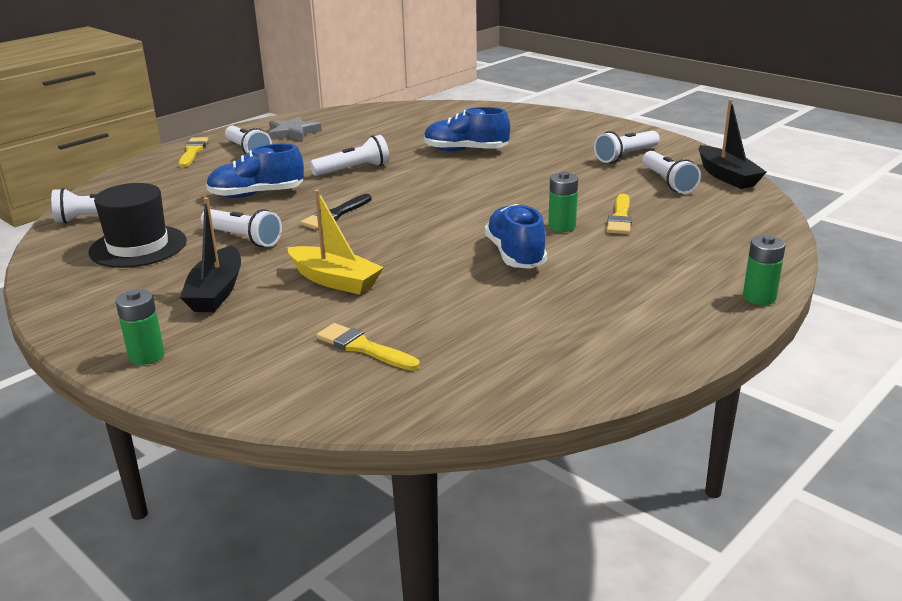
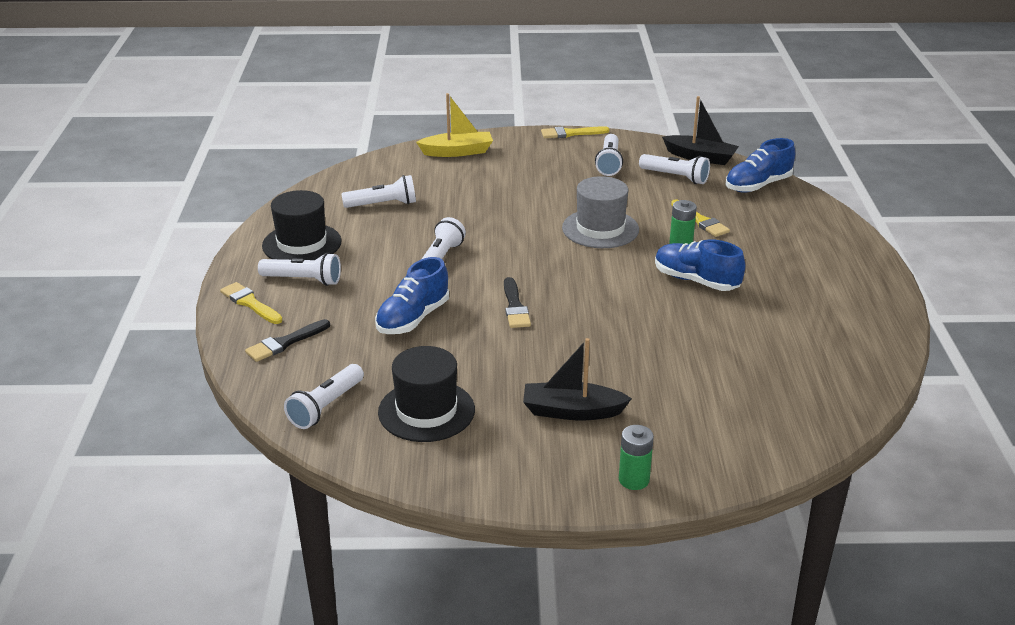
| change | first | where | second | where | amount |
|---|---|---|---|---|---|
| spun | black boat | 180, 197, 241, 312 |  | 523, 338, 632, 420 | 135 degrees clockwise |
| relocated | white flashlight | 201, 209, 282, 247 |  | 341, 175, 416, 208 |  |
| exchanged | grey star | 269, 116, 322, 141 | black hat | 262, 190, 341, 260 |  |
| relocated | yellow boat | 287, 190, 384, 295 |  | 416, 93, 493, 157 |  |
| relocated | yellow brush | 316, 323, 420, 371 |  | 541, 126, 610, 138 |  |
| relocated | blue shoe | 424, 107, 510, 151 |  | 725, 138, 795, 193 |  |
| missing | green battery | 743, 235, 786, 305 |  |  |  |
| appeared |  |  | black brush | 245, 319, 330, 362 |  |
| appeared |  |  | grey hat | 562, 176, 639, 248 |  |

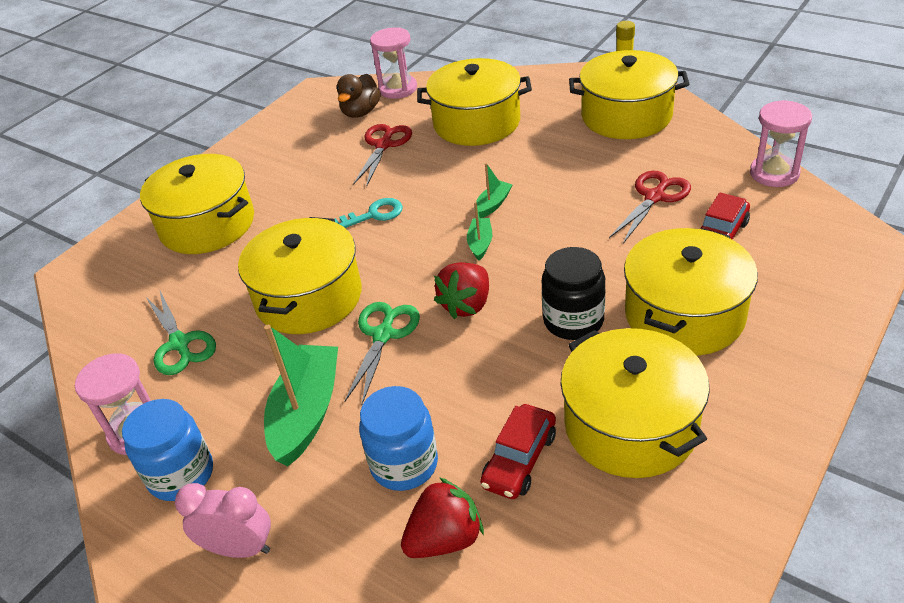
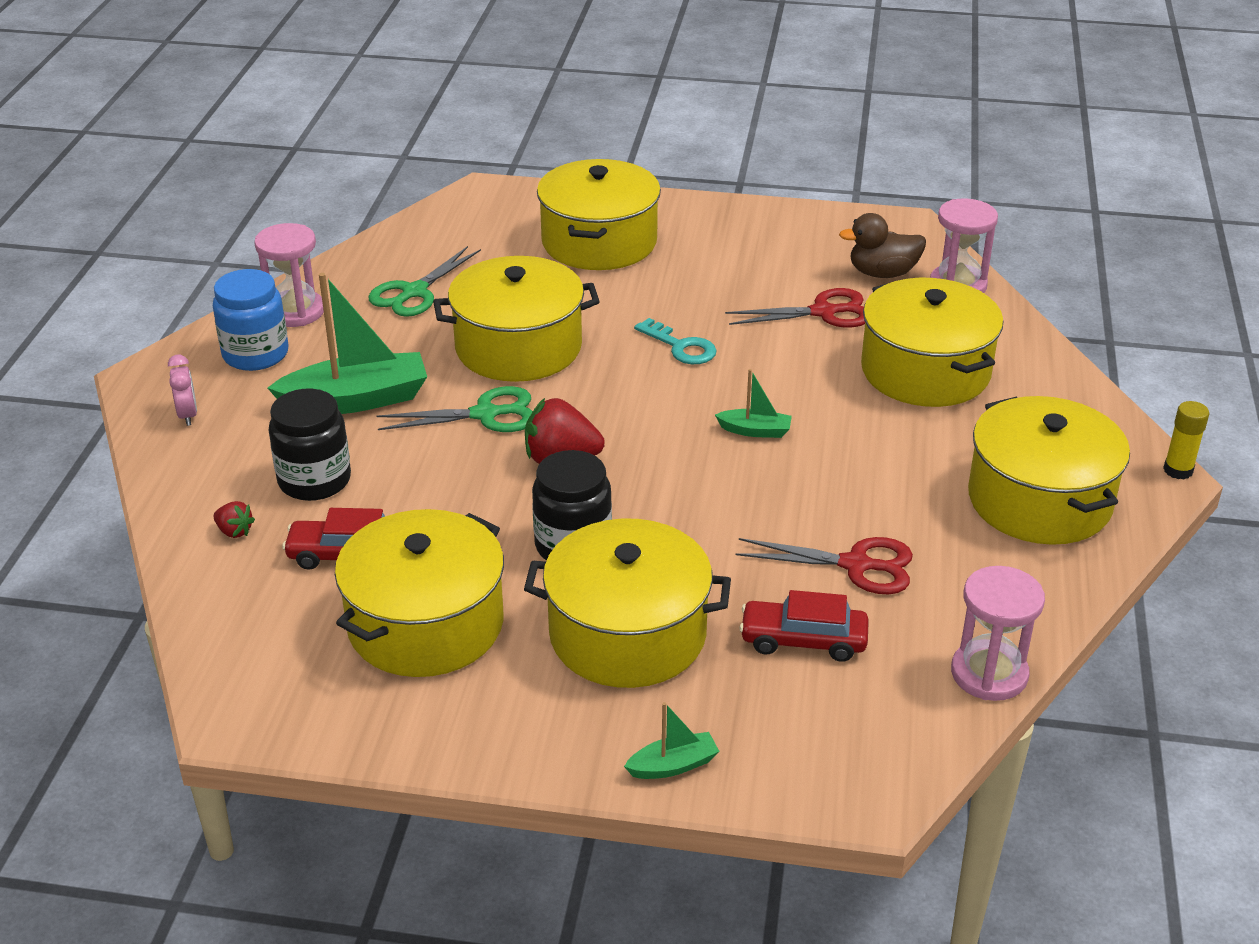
| change | first | where | second | where | amount |
|---|---|---|---|---|---|
| size | pink clock | 175, 483, 271, 558 |  | 168, 355, 197, 426 | x0.66 |
| colour | blue jar | 359, 386, 438, 491 | black jar | 268, 389, 351, 501 |  |
| size | red strawberry | 401, 477, 484, 558 |  | 213, 501, 255, 538 | x0.51 |
| relocated | green boat | 467, 202, 492, 261 |  | 624, 702, 720, 779 |  |

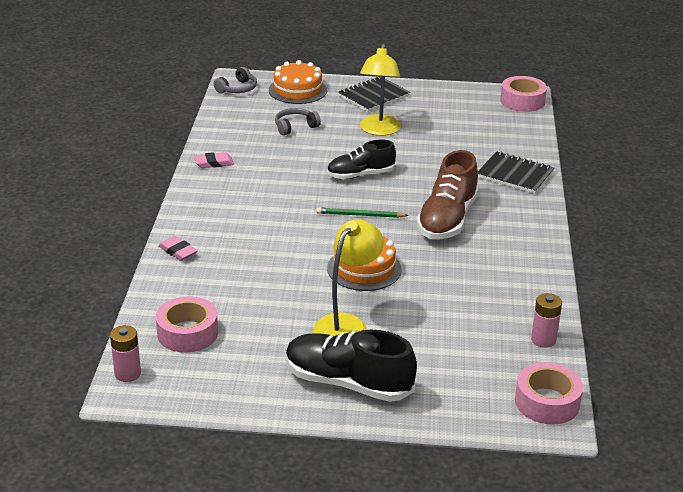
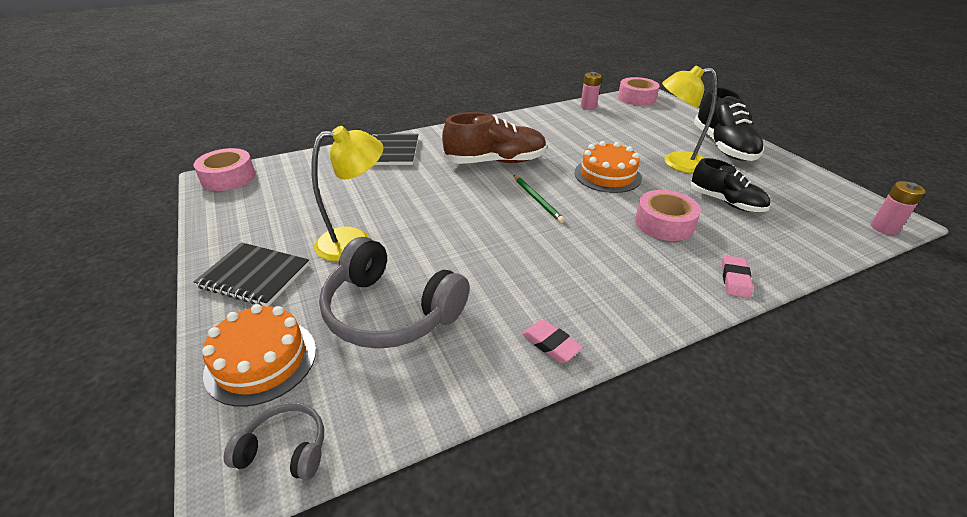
| change | first | where | second | where | amount |
|---|---|---|---|---|---|
| relocated | pink tape | 156, 296, 218, 353 |  | 635, 190, 701, 241 |  |
| size | grey headphones | 275, 108, 321, 136 |  | 319, 237, 469, 349 | x2.03 |
| relocated | black shoe | 327, 140, 396, 179 |  | 691, 158, 770, 212 |  |

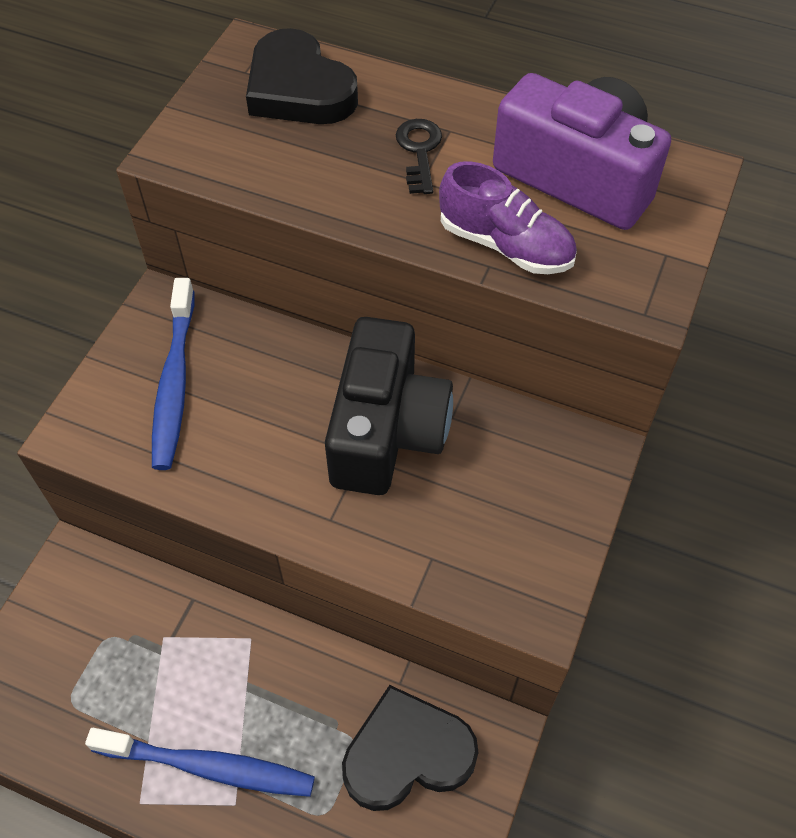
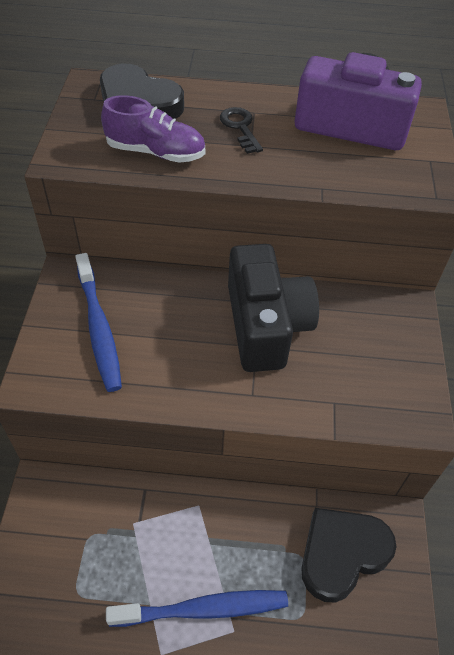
| change | first | where | second | where | amount |
|---|---|---|---|---|---|
| relocated | purple shoe | 439, 161, 577, 274 |  | 101, 95, 205, 163 |  |

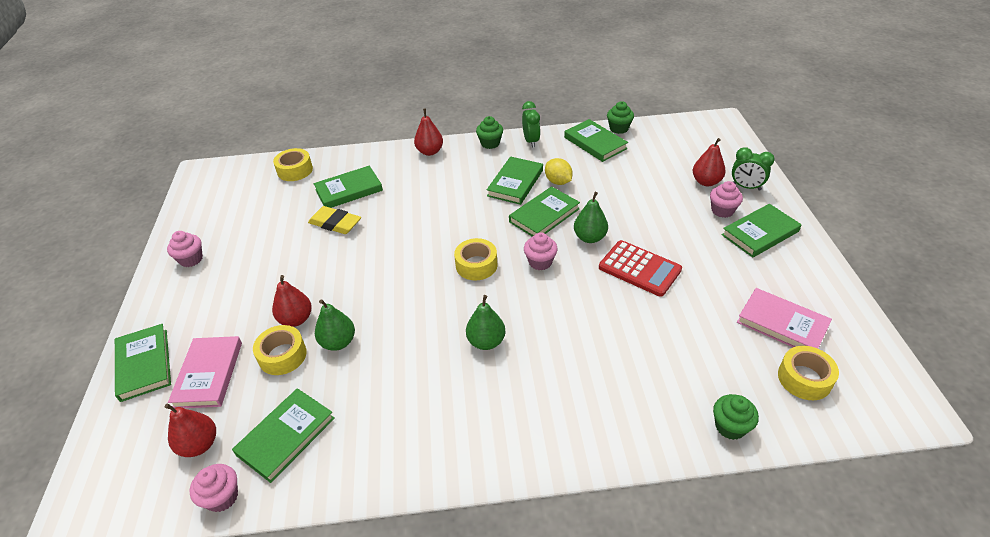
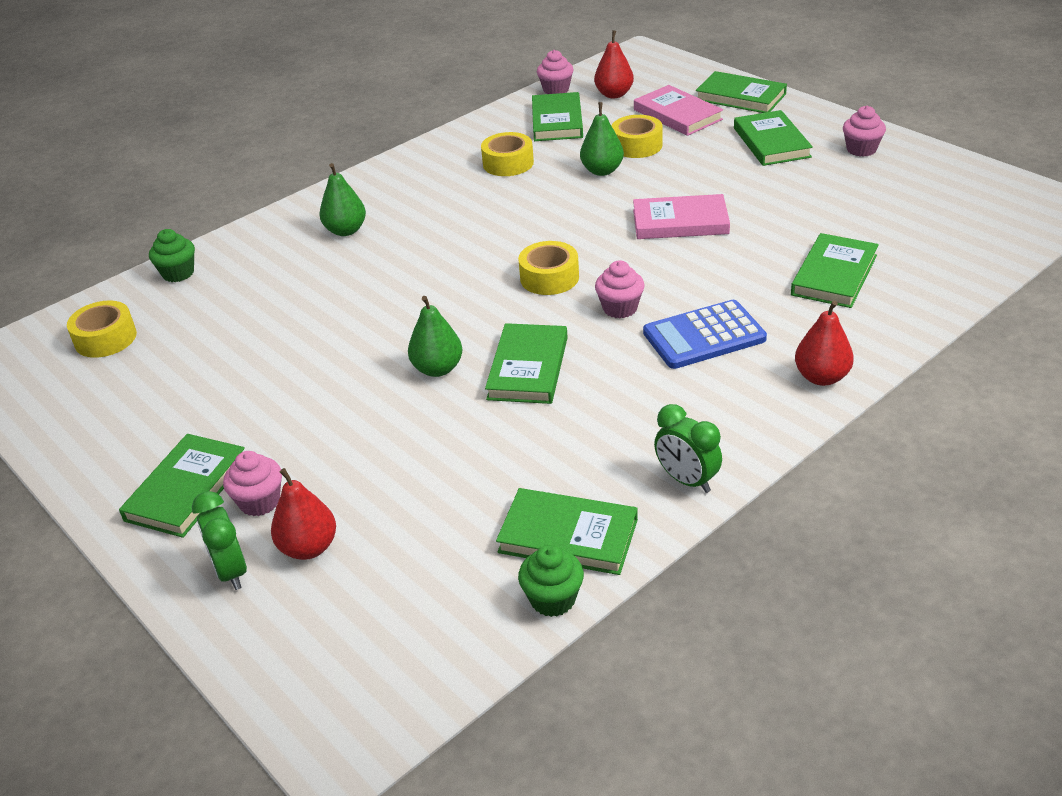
| change | first | where | second | where | amount |
|---|---|---|---|---|---|
| missing | red pear | 272, 275, 312, 327 |  |  |  |
| relocated | yellow tape | 273, 148, 313, 181 |  | 481, 132, 534, 176 |  |
| missing | yellow eraser | 308, 206, 361, 234 |  |  |  |
| relocated | green pear | 466, 295, 505, 350 |  | 319, 163, 366, 236 |  |
| missing | green cupcake | 476, 116, 503, 149 |  |  |  |
| relocated | green book | 487, 156, 543, 205 |  | 734, 110, 813, 166 |  |
| relocated | pink cupcake | 524, 232, 558, 270 |  | 595, 261, 645, 319 |  |
| missing | yellow lemon | 545, 158, 573, 185 |  |  |  |
| missing | red calculator | 599, 240, 682, 297 |  |  |  |
| spun | green clock | 732, 147, 775, 191 |  | 192, 491, 247, 590 | 105 degrees counterclockwise |
| relocated | pink book | 737, 288, 832, 348 |  | 633, 194, 730, 239 |  |
| appeared |  |  | blue calculator | 643, 300, 767, 369 |  |

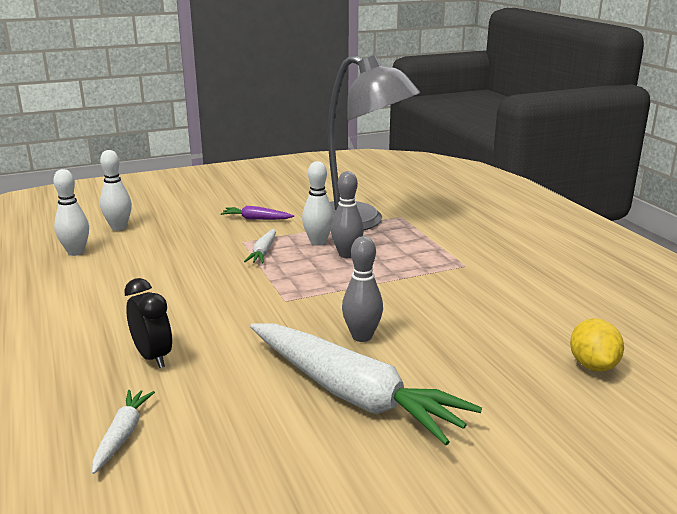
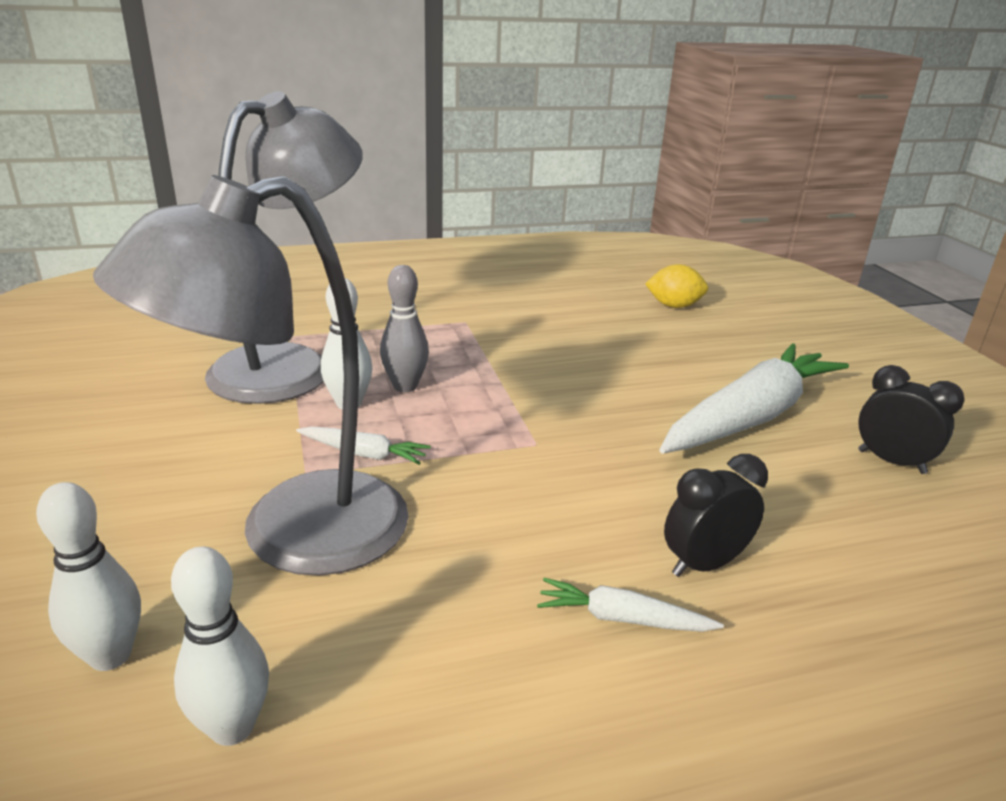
| change | first | where | second | where | amount |
|---|---|---|---|---|---|
| relocated | white carrot | 92, 390, 155, 474 |  | 537, 578, 724, 632 |  |
| missing | purple carrot | 221, 206, 294, 220 |  |  |  |
| missing | grey bowling pin | 342, 236, 383, 342 |  |  |  |
| appeared |  |  | grey lamp | 93, 175, 409, 576 |  |
| appeared |  |  | black clock | 858, 365, 964, 474 |  |

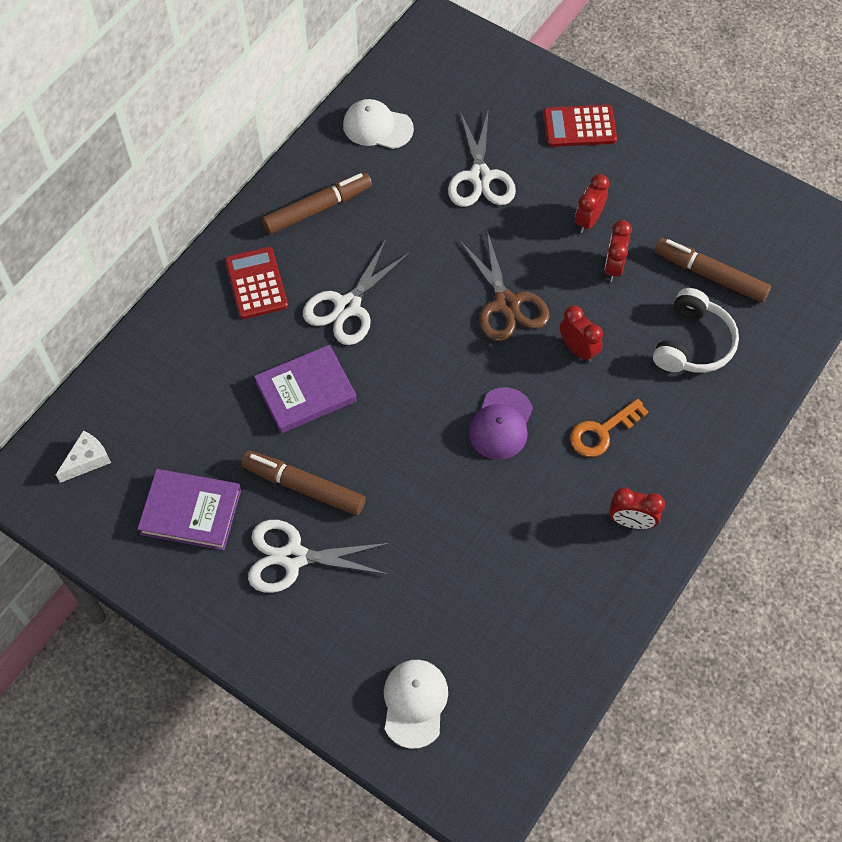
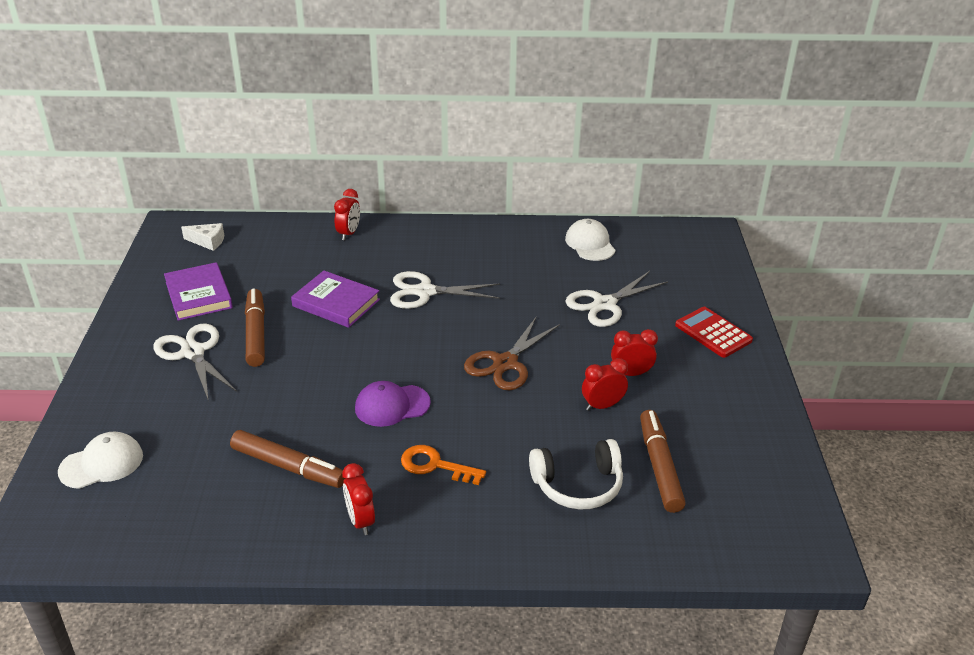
| change | first | where | second | where | amount |
|---|---|---|---|---|---|
| missing | red calculator | 225, 247, 288, 319 |  |  |  |
| relocated | brown marker | 262, 172, 372, 234 |  | 230, 430, 345, 488 |  |
| relocated | red clock | 560, 306, 603, 363 |  | 334, 189, 360, 240 |  |

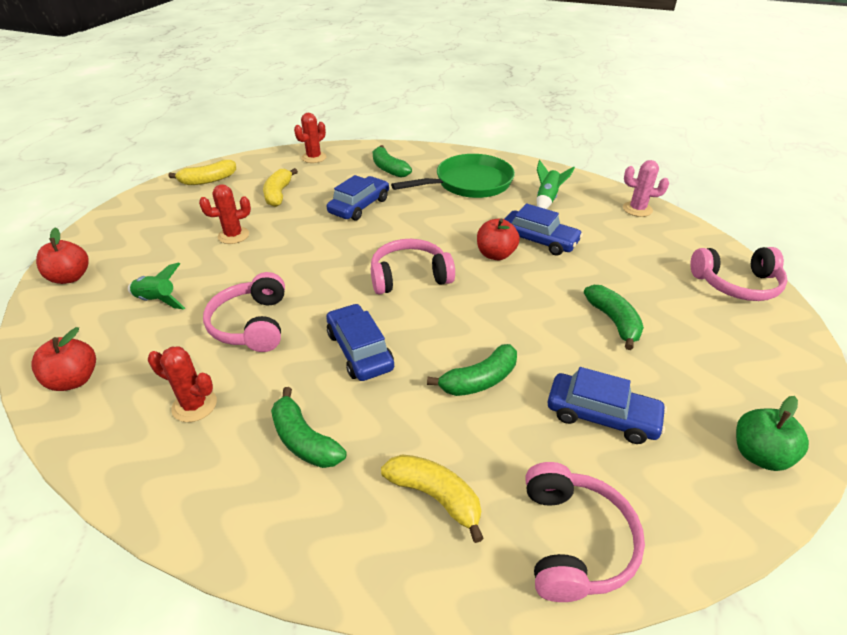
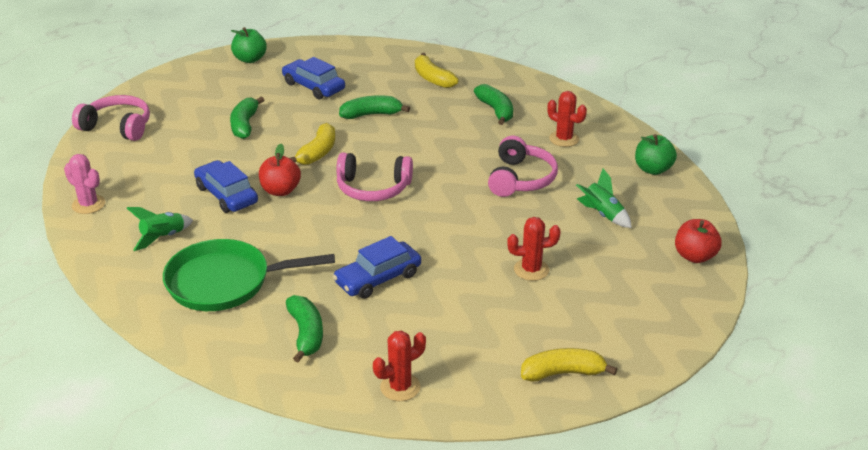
| change | first | where | second | where | amount |
|---|---|---|---|---|---|
| colour | red apple | 31, 327, 96, 391 | green apple | 635, 134, 677, 175 |  |
| relocated | yellow banana | 263, 168, 298, 207 |  | 289, 123, 335, 165 |  |
| missing | blue car | 326, 304, 394, 381 |  |  |  |
| missing | pink headphones | 525, 462, 645, 602 |  |  |  |

